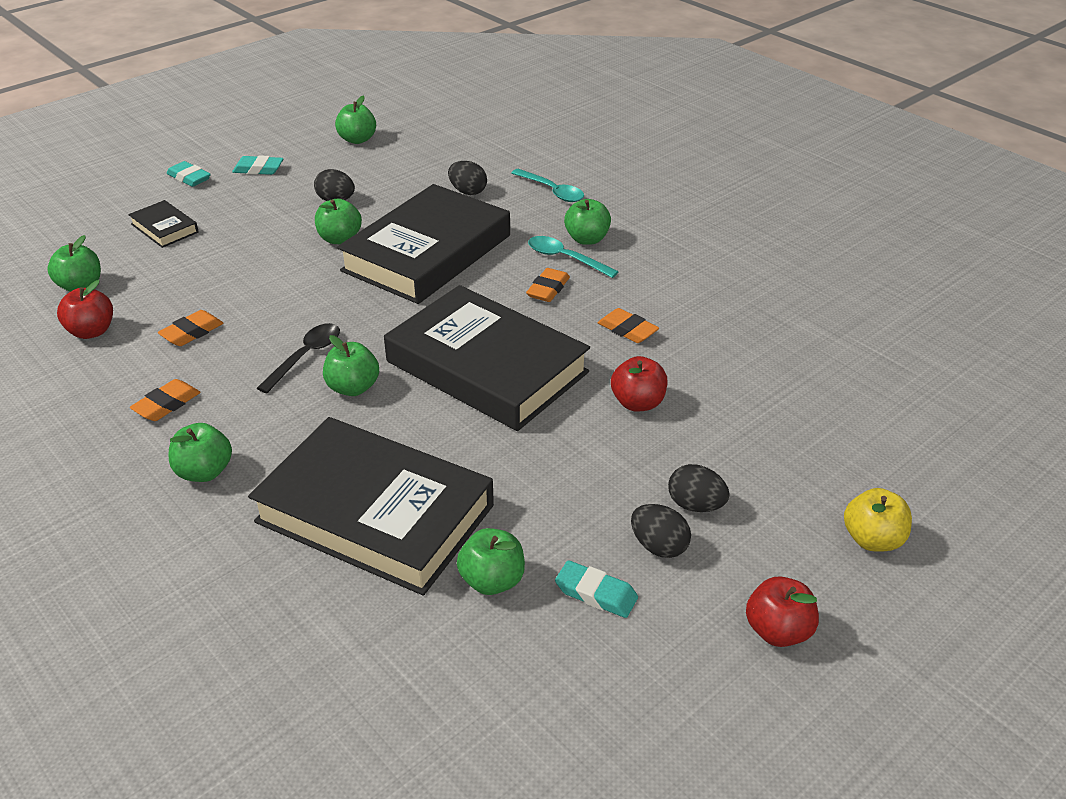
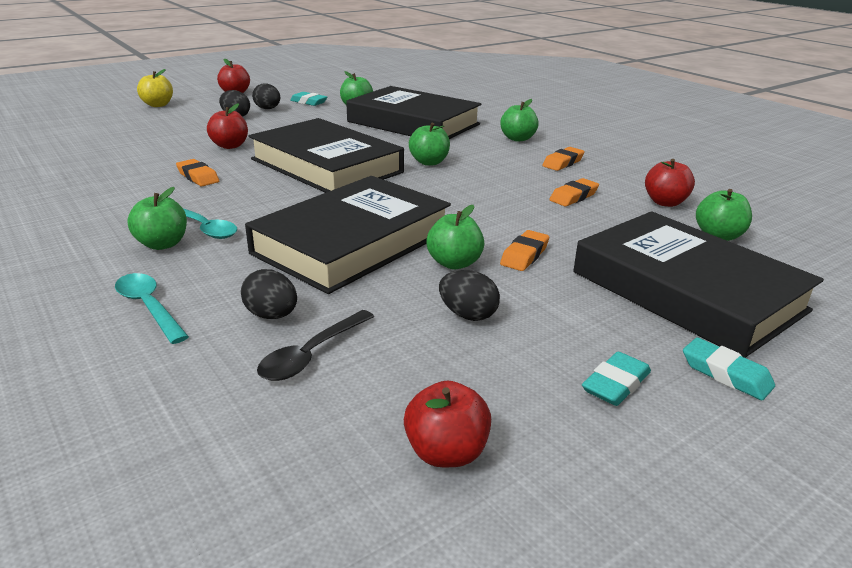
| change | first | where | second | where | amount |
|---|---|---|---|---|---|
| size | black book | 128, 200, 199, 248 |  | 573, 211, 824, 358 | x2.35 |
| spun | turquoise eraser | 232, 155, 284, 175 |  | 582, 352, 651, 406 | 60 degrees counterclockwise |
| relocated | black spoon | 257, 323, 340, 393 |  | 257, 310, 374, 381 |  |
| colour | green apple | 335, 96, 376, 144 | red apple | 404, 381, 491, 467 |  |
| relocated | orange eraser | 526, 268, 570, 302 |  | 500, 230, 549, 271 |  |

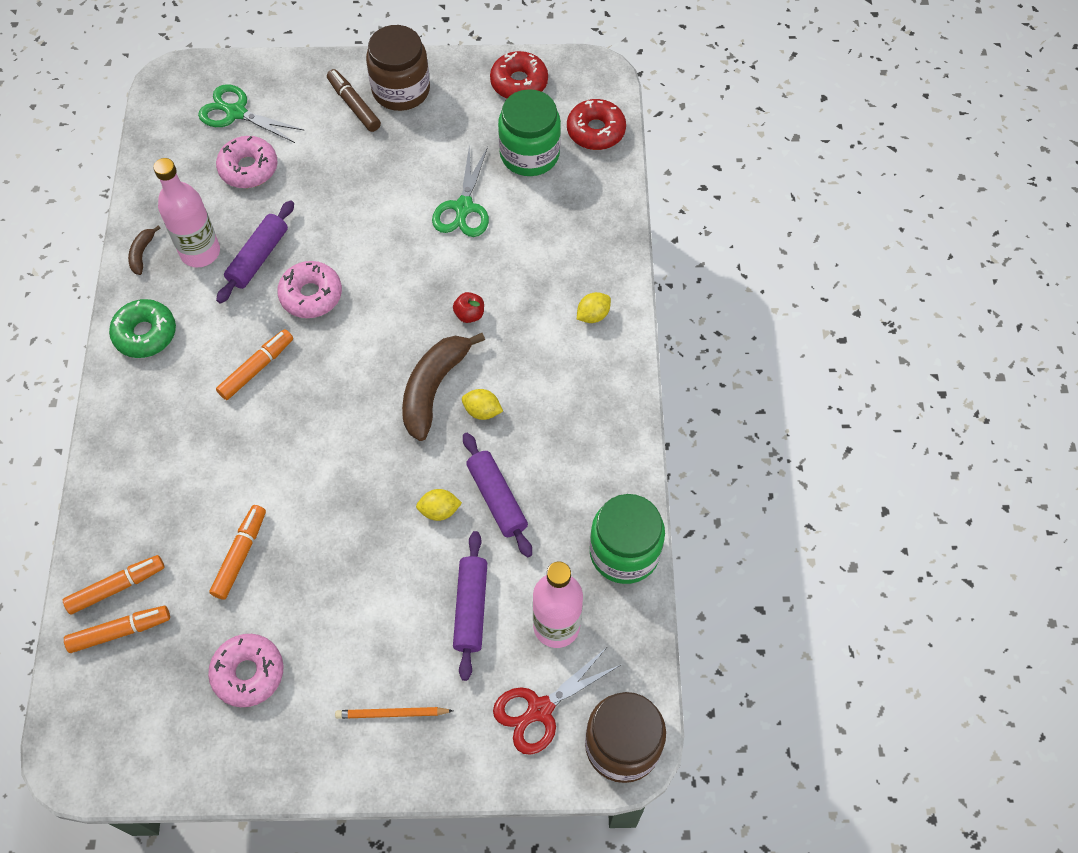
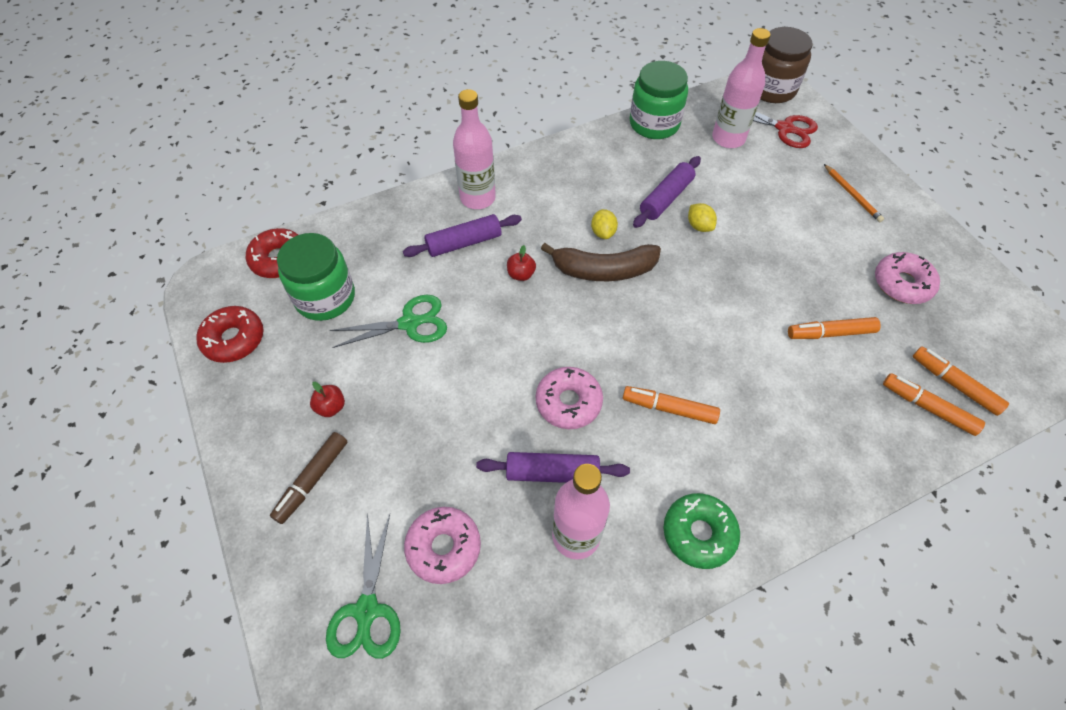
| change | first | where | second | where | amount |
|---|---|---|---|---|---|
| missing | brown banana | 128, 225, 161, 275 |  |  |  |
| missing | brown jar | 366, 25, 430, 111 |  |  |  |
| relocated | purple rolling pin | 453, 531, 487, 681 |  | 403, 214, 522, 257 |  |
| exchanged | yellow lemon | 577, 292, 611, 323 | pink bottle | 453, 89, 496, 209 |  |
| appeared |  |  | red apple | 310, 382, 345, 417 |  |

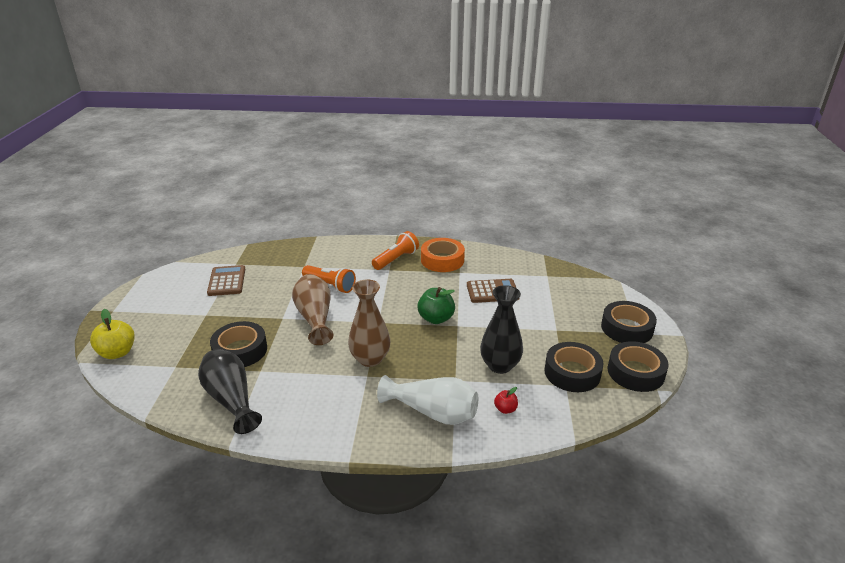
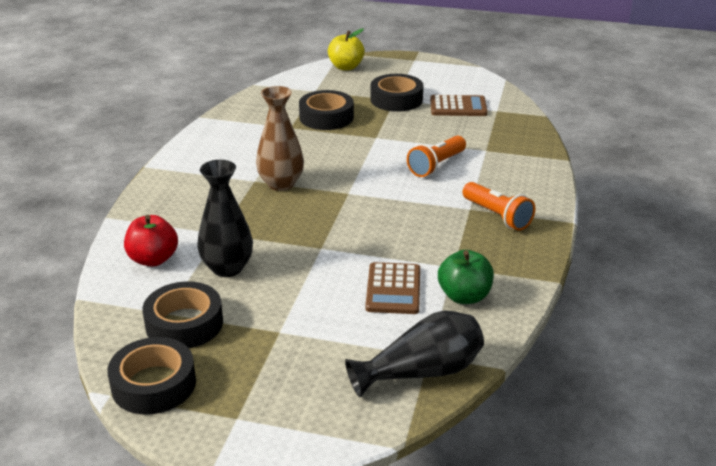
| change | first | where | second | where | amount |
|---|---|---|---|---|---|
| relocated | black vase | 198, 349, 262, 434 |  | 345, 311, 484, 397 |  |
| missing | brown vase | 292, 274, 333, 345 |  |  |  |
| missing | white vase | 377, 375, 478, 425 |  |  |  |
| relocated | green apple | 417, 287, 455, 324 |  | 438, 250, 494, 304 |  |
| missing | orange tape | 421, 238, 465, 272 |  |  |  |
| size | red apple | 494, 387, 518, 414 |  | 124, 215, 178, 267 | x1.88 |
| relocated | black tape | 601, 301, 657, 343 |  | 370, 74, 423, 112 |  |

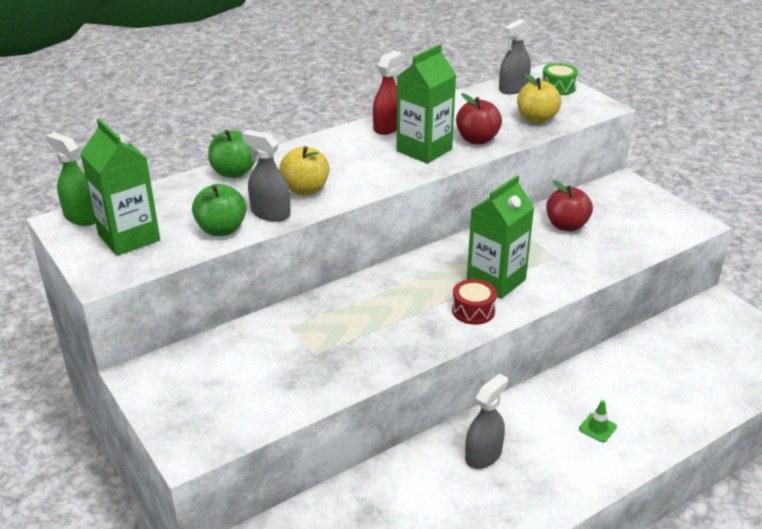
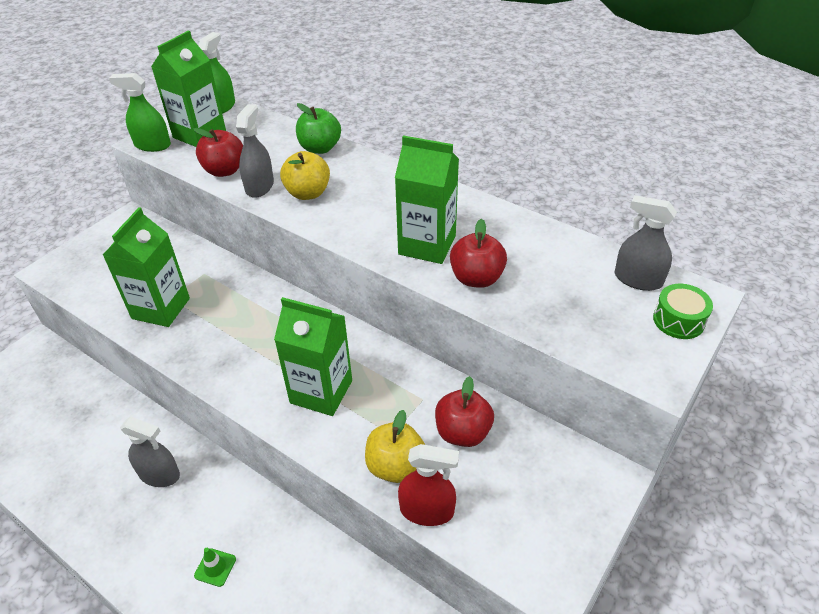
| change | first | where | second | where | amount |
|---|---|---|---|---|---|
| colour | green apple | 192, 184, 246, 236 | red apple | 193, 128, 243, 177 |  |
| relocated | red spray bottle | 373, 51, 401, 135 |  | 398, 444, 459, 526 |  |
| missing | red drum | 452, 279, 497, 325 |  |  |  |
| relocated | yellow apple | 517, 73, 562, 124 |  | 365, 410, 425, 483 |  |
| appeared |  |  | green carton | 103, 207, 190, 327 |  |
| appeared |  |  | green spray bottle | 109, 73, 171, 152 |  |

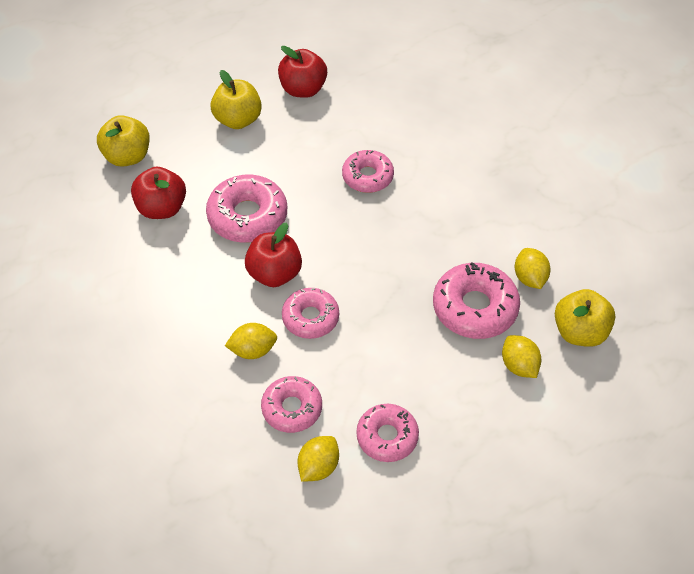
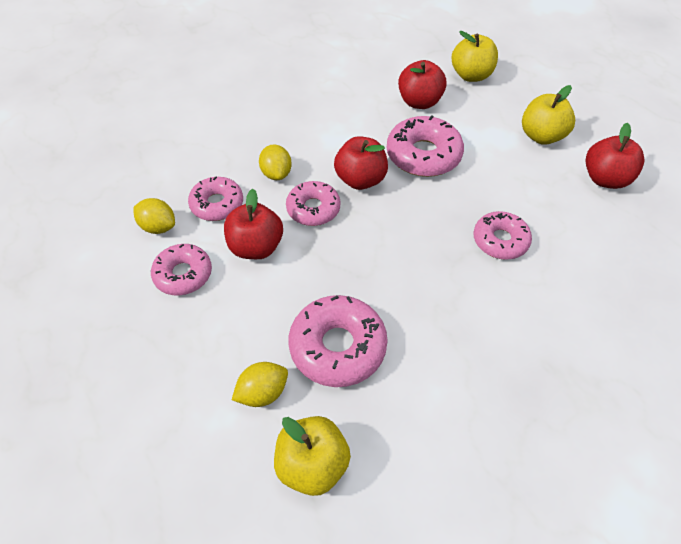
| change | first | where | second | where | amount |
|---|---|---|---|---|---|
| missing | yellow lemon | 515, 248, 550, 289 |  |  |  |
| appeared |  |  | red apple | 224, 189, 283, 259 |  |

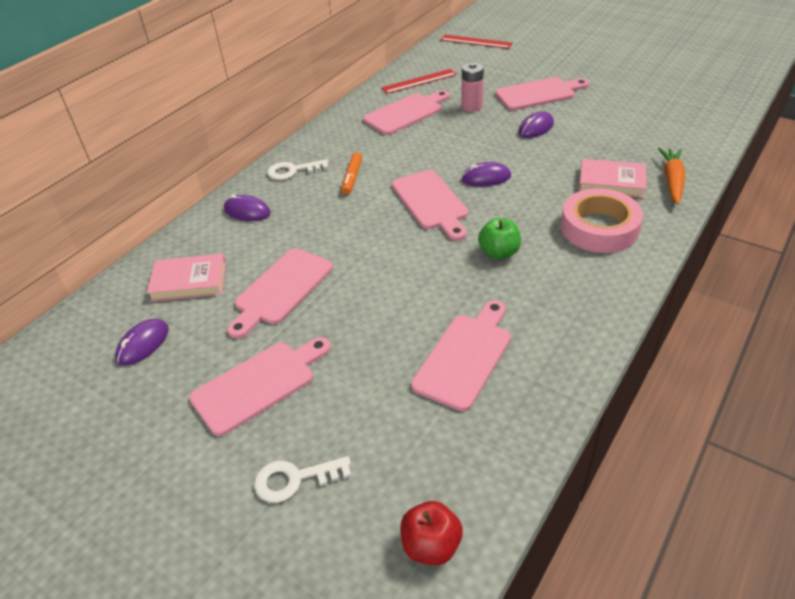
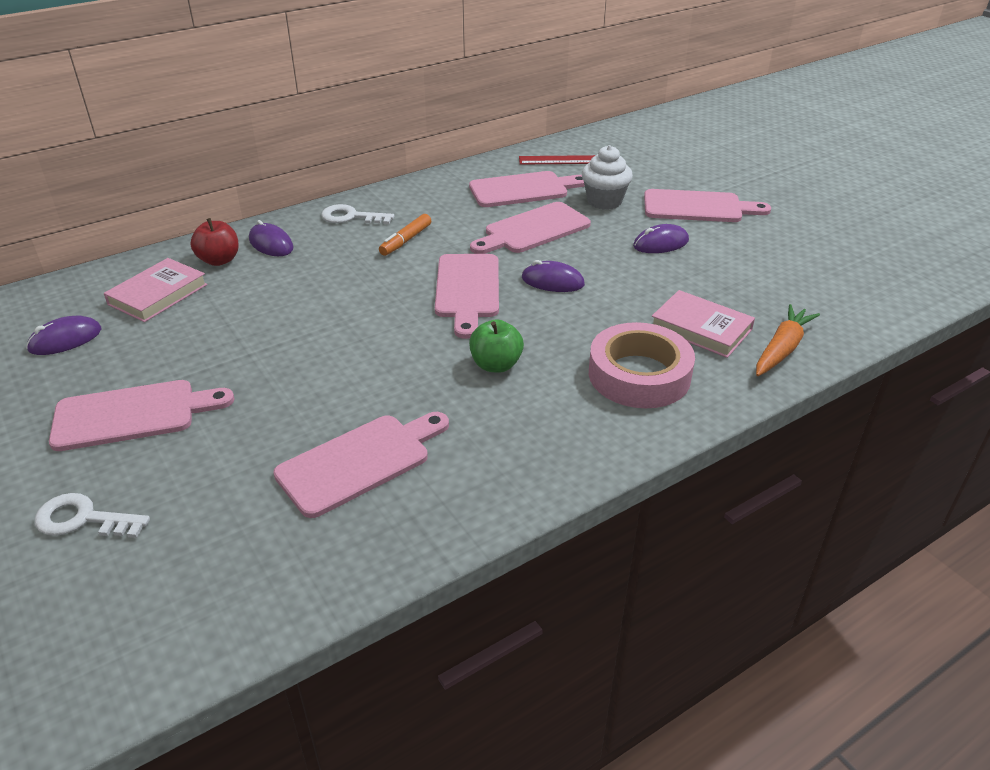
| change | first | where | second | where | amount |
|---|---|---|---|---|---|
| spun | pink book | 147, 254, 226, 302 |  | 104, 258, 208, 322 | 75 degrees counterclockwise |
| relocated | pink cutting board | 227, 248, 333, 339 |  | 470, 202, 591, 254 |  |
| relocated | red apple | 400, 501, 463, 565 |  | 190, 218, 239, 266 |  |
| missing | red ruler | 441, 35, 513, 49 |  |  |  |
| exchanged | pink battery | 461, 62, 484, 112 | white cupcake | 582, 145, 633, 210 |  |

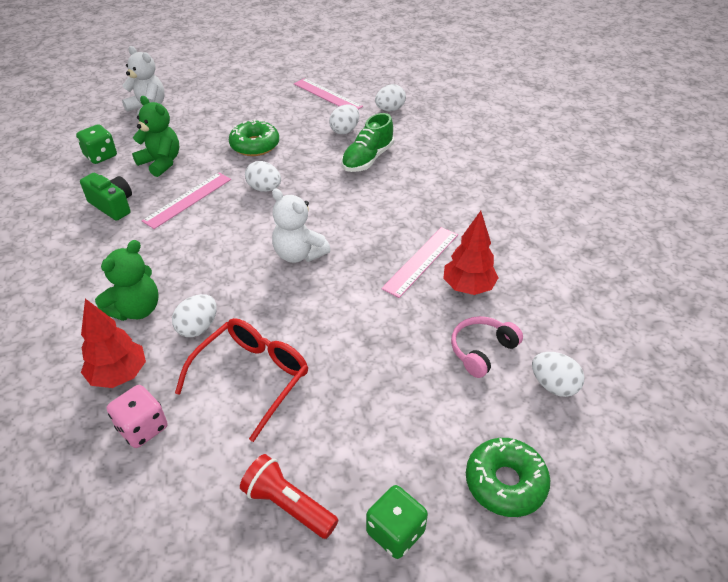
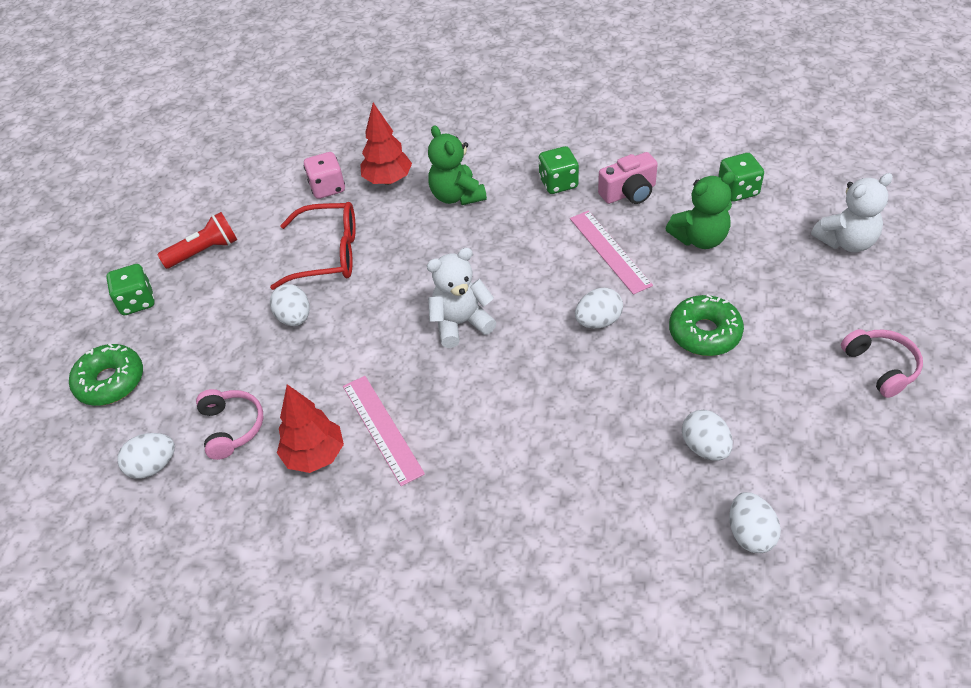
| change | first | where | second | where | amount |
|---|---|---|---|---|---|
| colour | green camera | 80, 173, 132, 221 | pink camera | 598, 152, 658, 204 |  |
| relocated | white egg | 172, 294, 217, 337 |  | 270, 284, 309, 326 |  |
| spun | red glasses | 175, 318, 308, 442 |  | 270, 202, 356, 290 | 60 degrees counterclockwise |
| missing | pink ruler | 294, 78, 363, 109 |  |  |  |
| missing | green shoe | 341, 113, 394, 172 |  |  |  |
| appeared |  |  | green dice | 538, 146, 579, 194 |  |
| appeared |  |  | pink headphones | 841, 329, 923, 398 |  |

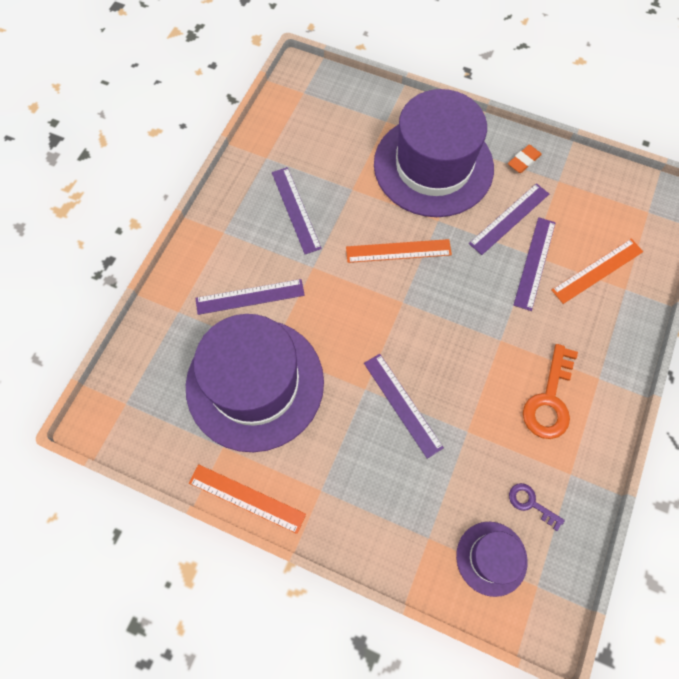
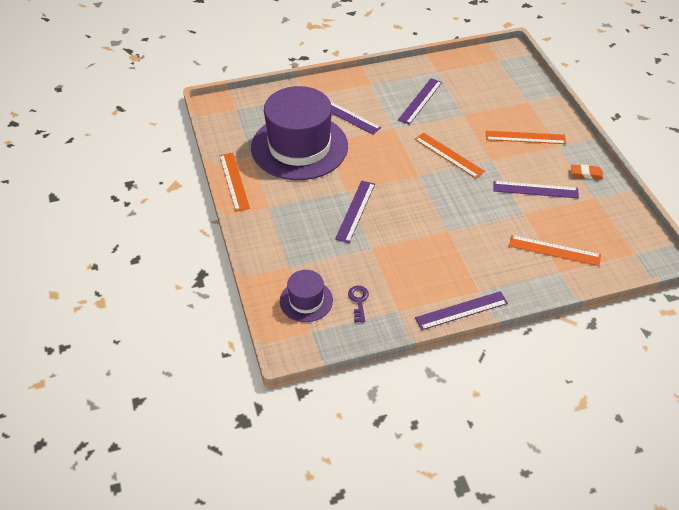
| change | first | where | second | where | amount |
|---|---|---|---|---|---|
| exchanged | purple hat | 374, 89, 494, 217 | orange ruler | 486, 131, 566, 144 |  |
| relocated | purple ruler | 514, 217, 556, 311 |  | 415, 291, 508, 330 |  |
| missing | orange key | 523, 344, 578, 439 |  |  |  |

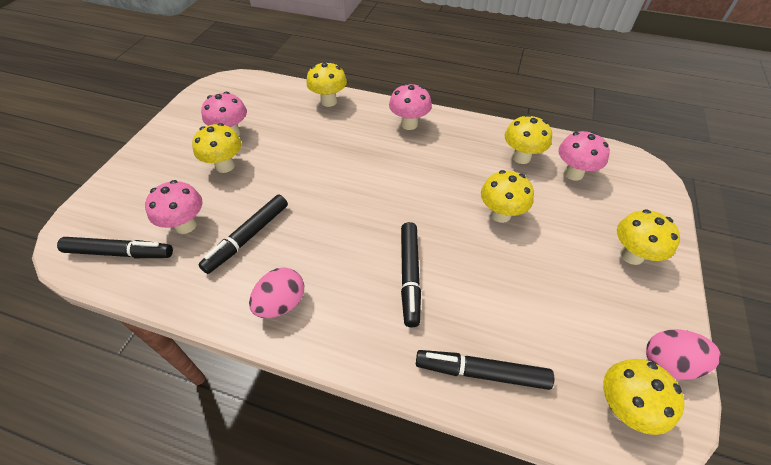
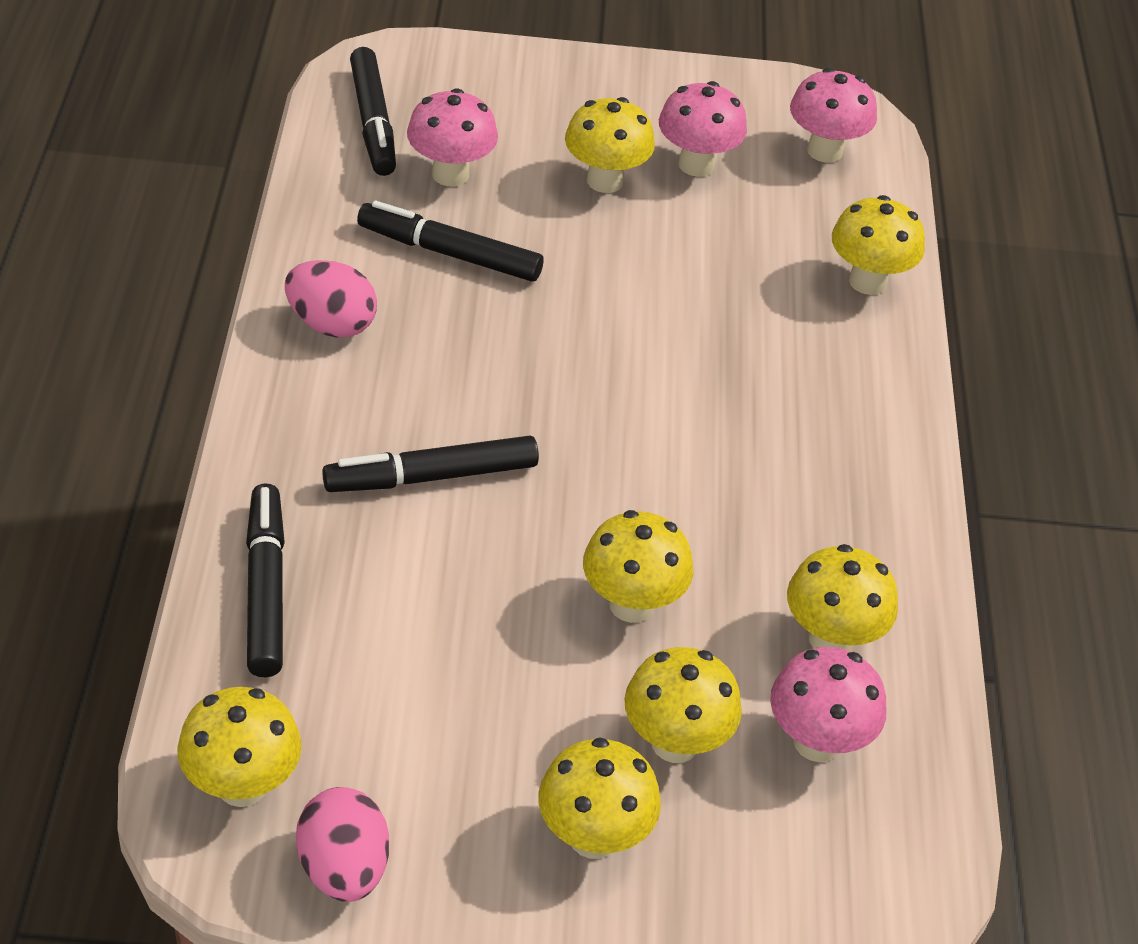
| change | first | where | second | where | amount |
|---|---|---|---|---|---|
| relocated | pink mushroom | 389, 83, 432, 130 |  | 790, 68, 877, 163 |  |
| appeared |  |  | yellow mushroom | 624, 647, 742, 763 |  |

